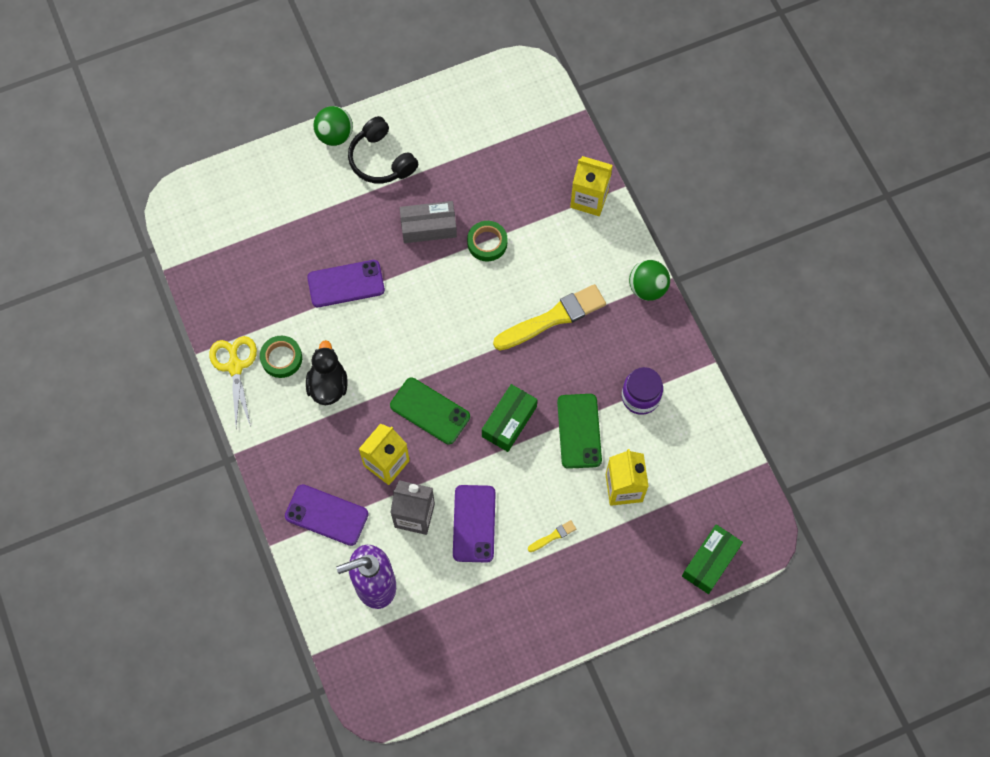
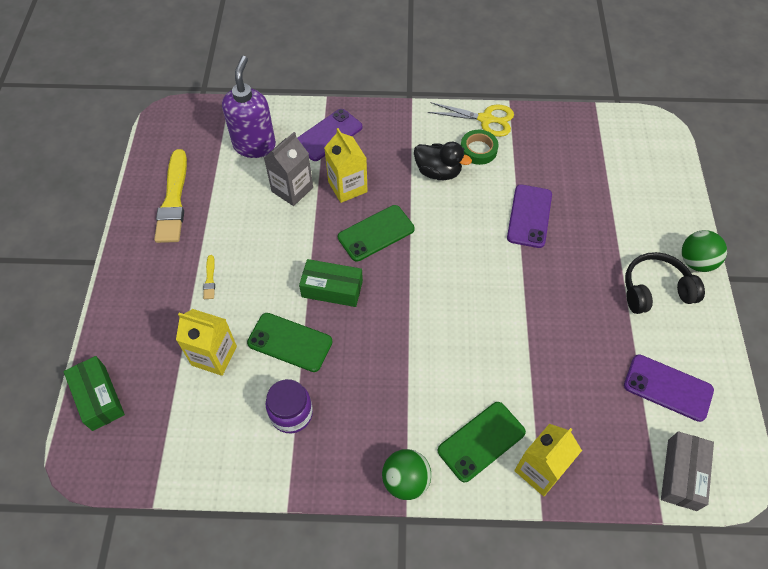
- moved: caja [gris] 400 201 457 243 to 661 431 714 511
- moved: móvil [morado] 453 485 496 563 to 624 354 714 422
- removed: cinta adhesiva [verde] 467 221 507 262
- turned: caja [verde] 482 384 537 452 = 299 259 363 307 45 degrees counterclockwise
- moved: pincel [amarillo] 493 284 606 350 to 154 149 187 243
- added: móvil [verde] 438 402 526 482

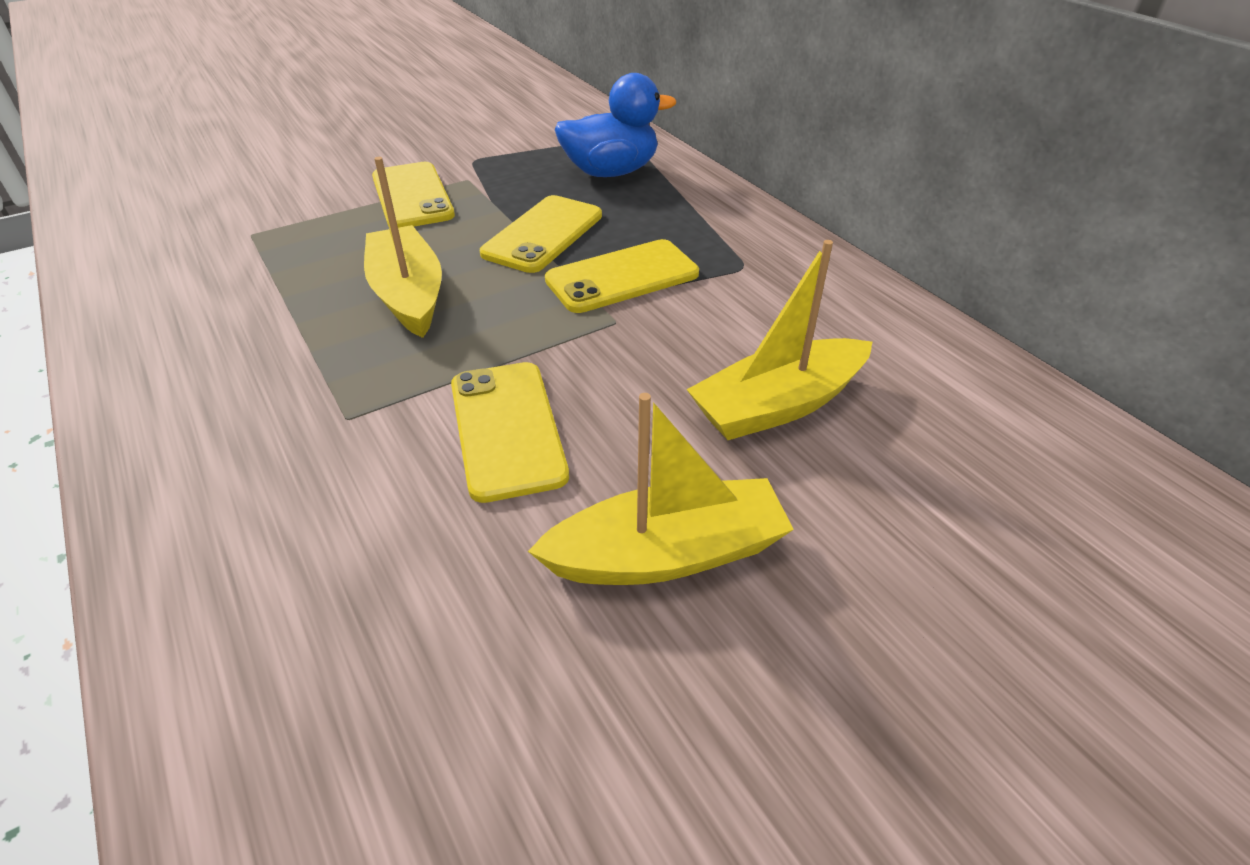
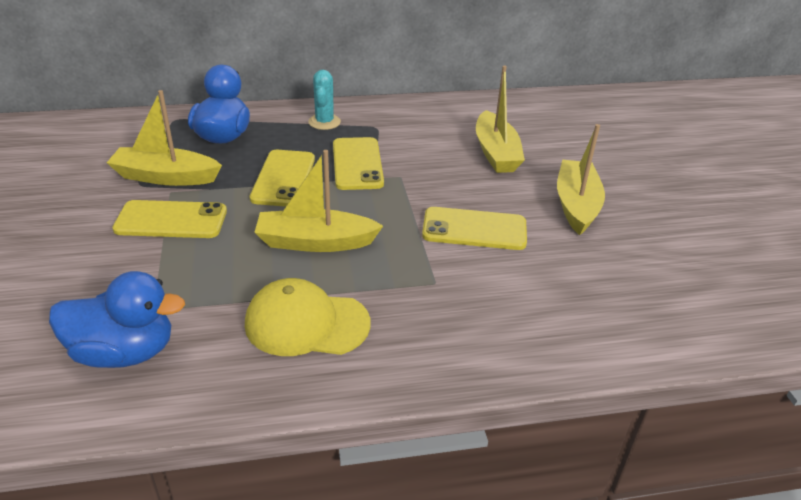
- turned: móvil [amarillo] 480 195 602 273 = 250 150 315 207 45 degrees clockwise
- added: pato [azul] 49 271 185 368
- added: barco [amarillo] 107 90 222 186
- added: gorra [amarillo] 245 278 370 356
- added: cactus [turquesa] 308 70 341 130

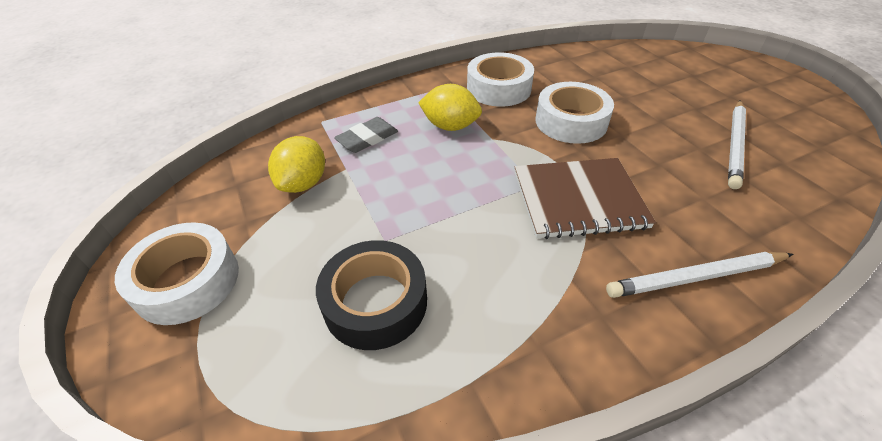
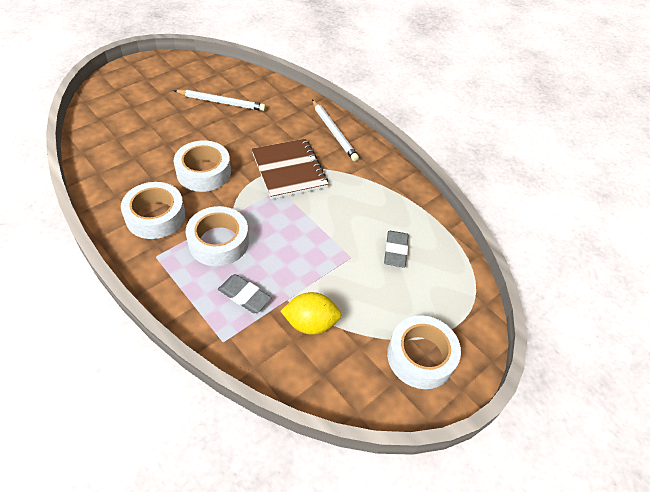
- replaced: cinta adhesiva [negro] 316 240 427 350 to goma de borrar [gris] 384 231 408 268
- replaced: limón [amarillo] 418 84 482 131 to cinta adhesiva [blanco] 186 206 249 266

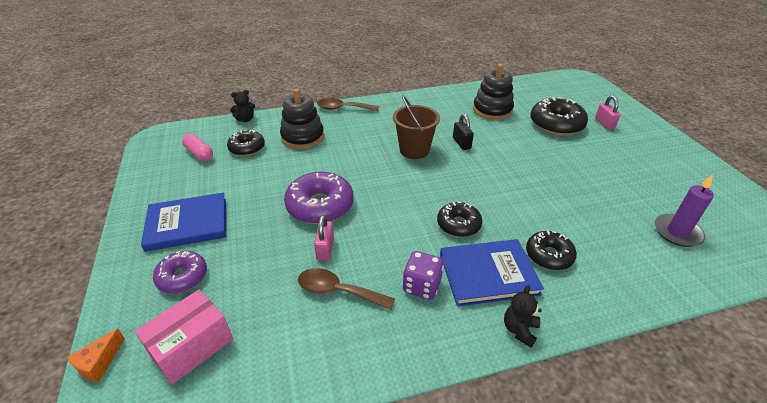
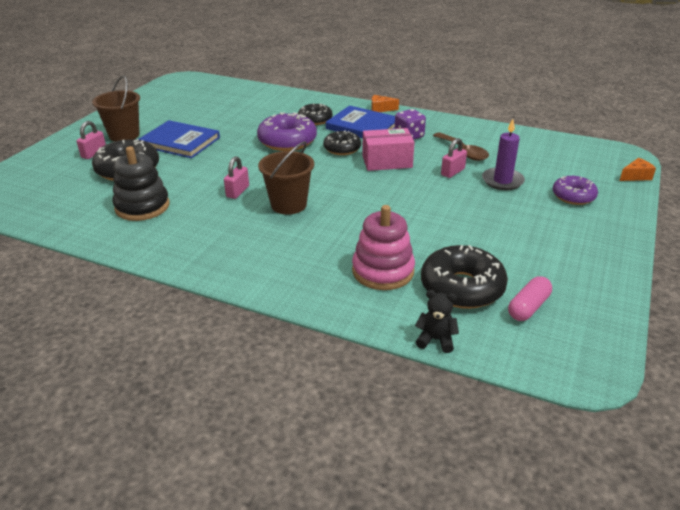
- moved: caja [rosa] 135 290 233 385 to 362 128 415 171
- moved: libro [azul] 141 192 226 252 to 138 120 220 158
- turned: cápsula [rosa] 182 134 213 161 = 508 276 552 321 45 degrees clockwise
- resized: rosquilla [negro] 227 130 265 156 = 421 245 508 309 x1.60
- recoloured: juguete apilable [negro] 280 89 324 149 to juguete apilable [rosa] 352 205 415 290
- moved: rosquilla [morado] 284 171 354 224 to 257 112 317 151
- removed: cuchara [marrón] 317 98 379 111
- recoloured: candado [negro] 453 114 474 150 to candado [rosa] 224 156 249 199
- replaced: osito [negro] 504 285 541 347 to queso [naranja] 371 95 399 112
- moved: vela [morado] 654 174 714 247 to 482 119 525 190
- added: balde [marrón] 92 75 140 142

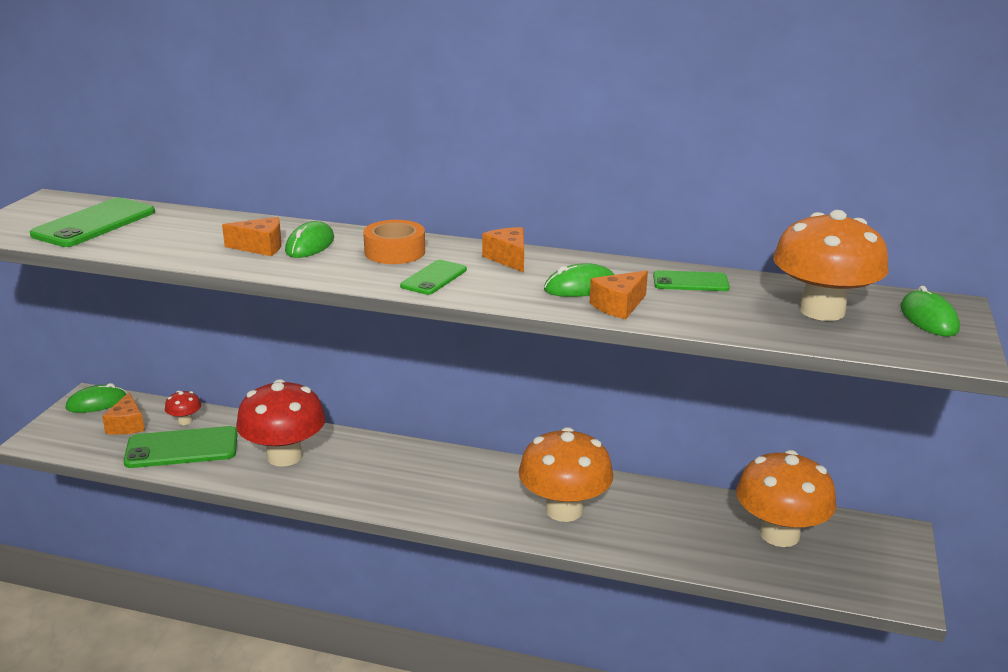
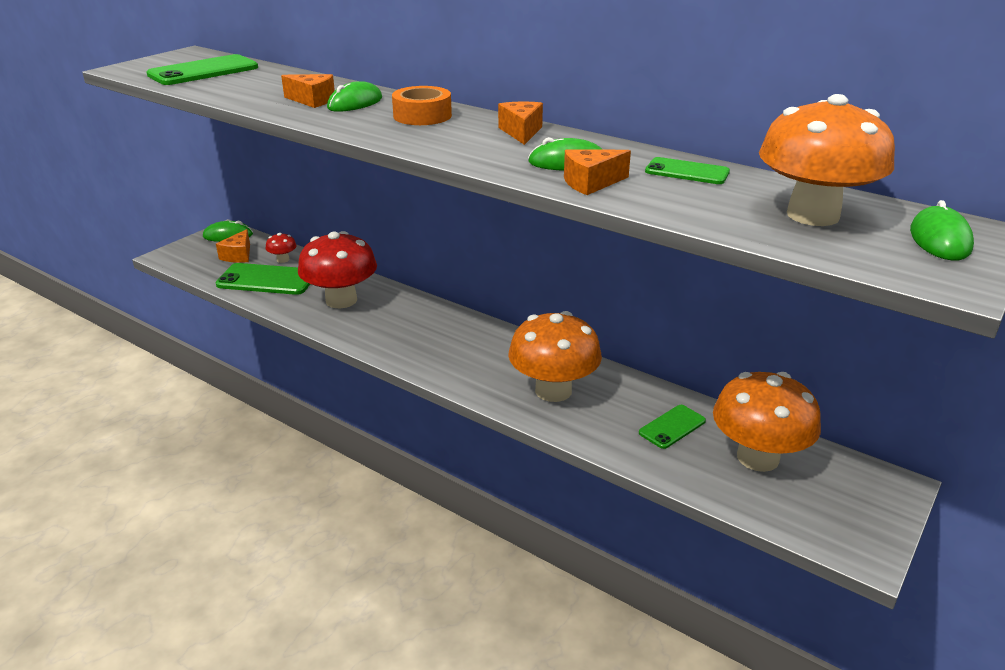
- moved: móvil [verde] 400 260 467 295 to 639 405 706 449

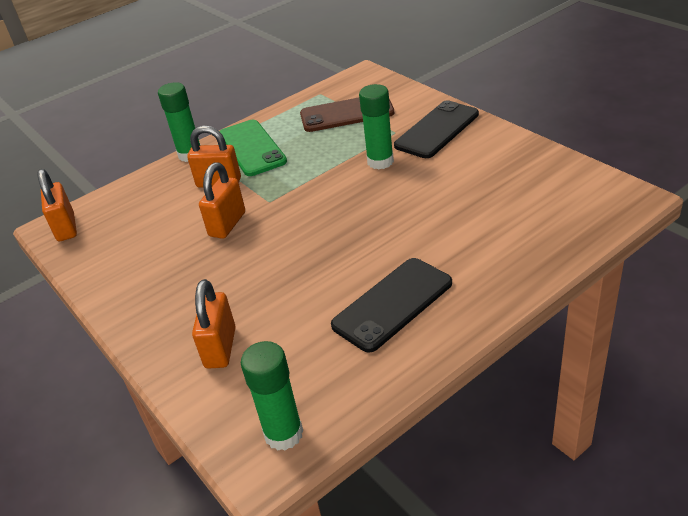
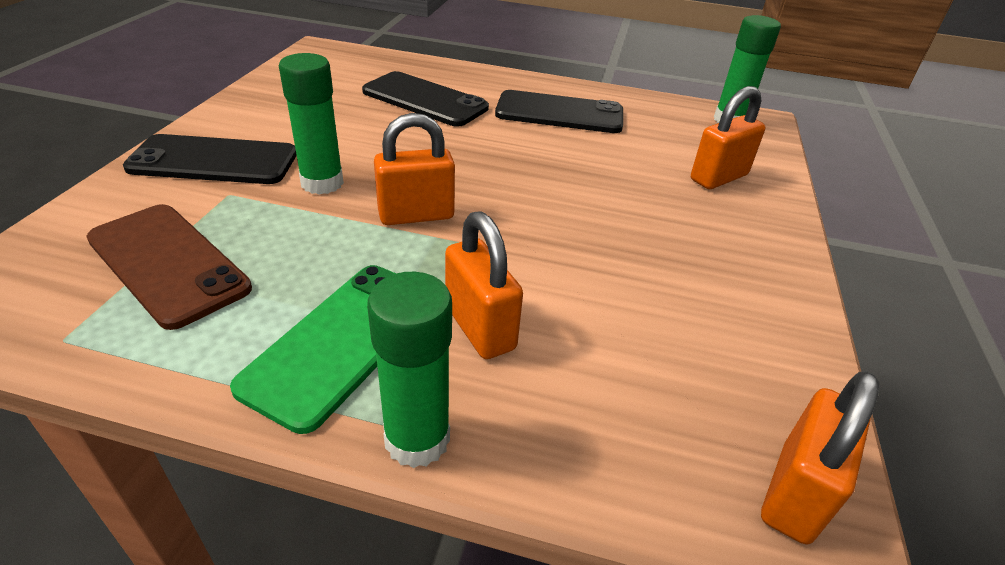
- moved: candado [naranja] 199 163 245 239 to 374 113 455 225
- added: móvil [negro] 362 71 489 127

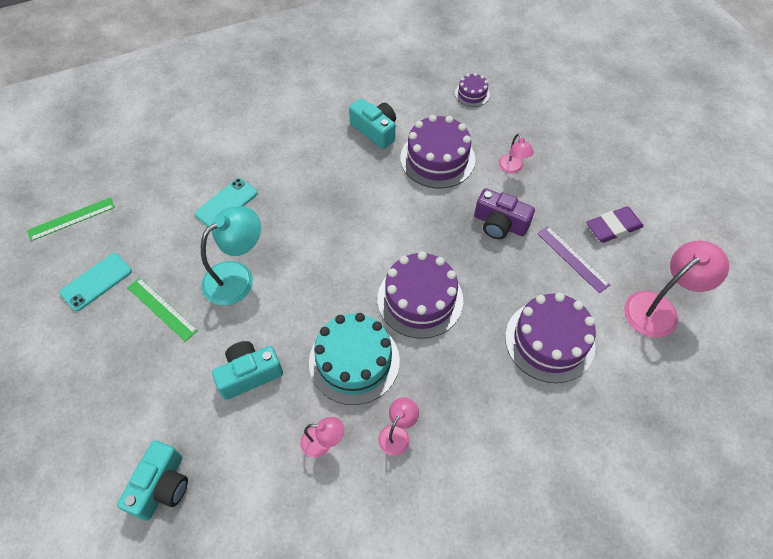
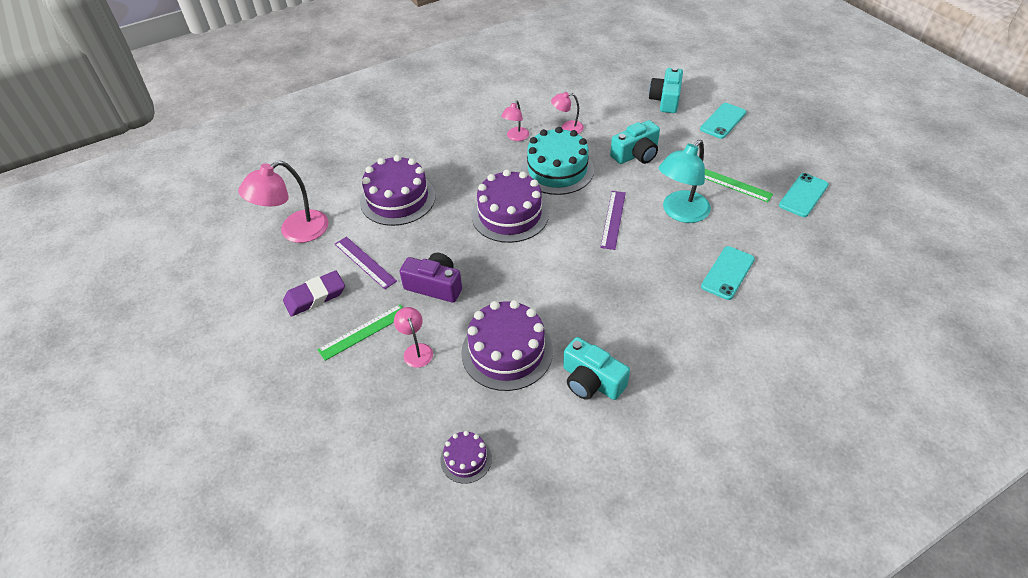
- moved: regla [verde] 27 197 115 241 to 317 304 403 361
- added: regla [morado] 600 191 626 250
- added: móvil [turquesa] 700 103 746 139

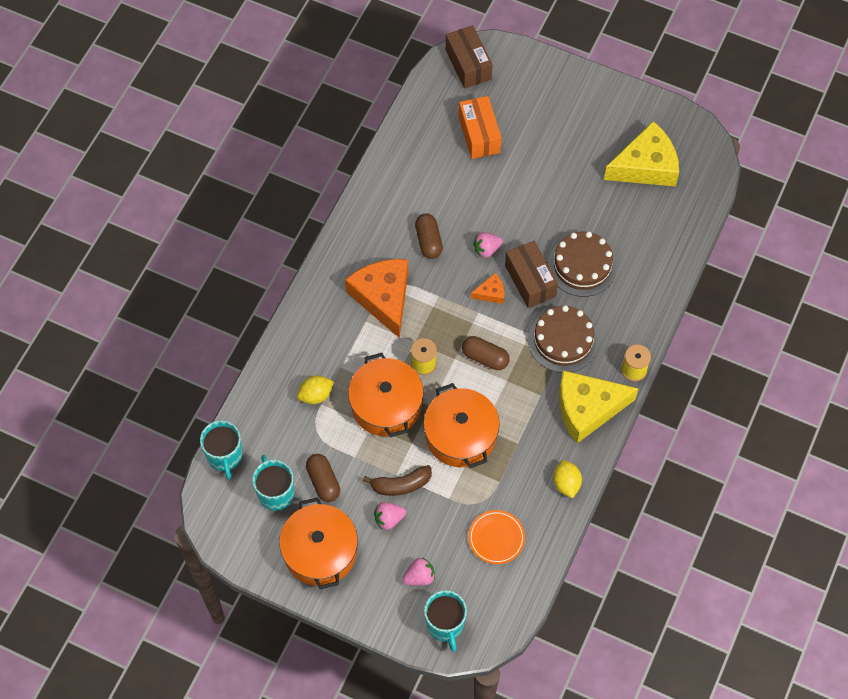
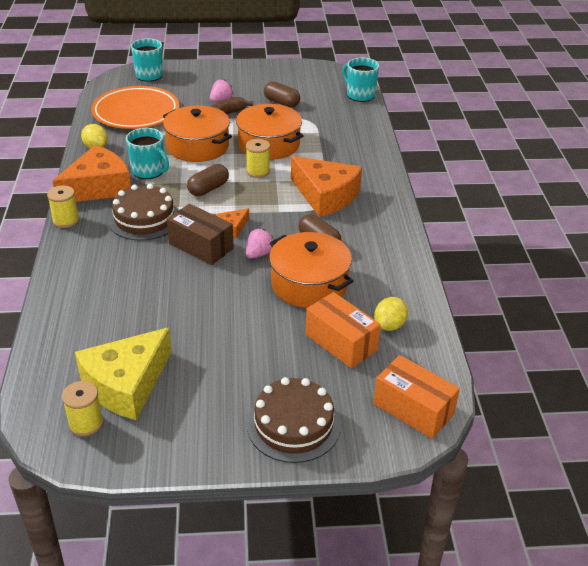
- moved: taza [turquesa] 252 455 294 511 to 126 128 169 179
- moved: olla [naranja] 279 497 358 589 to 269 232 353 308
- moved: limón [amarillo] 297 376 334 404 to 374 297 408 331
- removed: fresa [rosa] 402 557 435 586
- recoloured: caja [marrón] 446 25 492 89 to caja [naranja] 373 355 460 439
- turned: cápsula [marrón] 462 336 510 370 = 187 164 229 196 45 degrees counterclockwise
- resized: plato [naranja] 468 510 525 564 = 91 86 179 129 x1.91
- moved: tarta [marrón] 548 231 617 297 to 247 377 341 463
- recoloured: queso [amarillo] 559 370 639 443 to queso [naranja] 53 145 131 202
- added: carrete [amarillo] 62 381 103 437

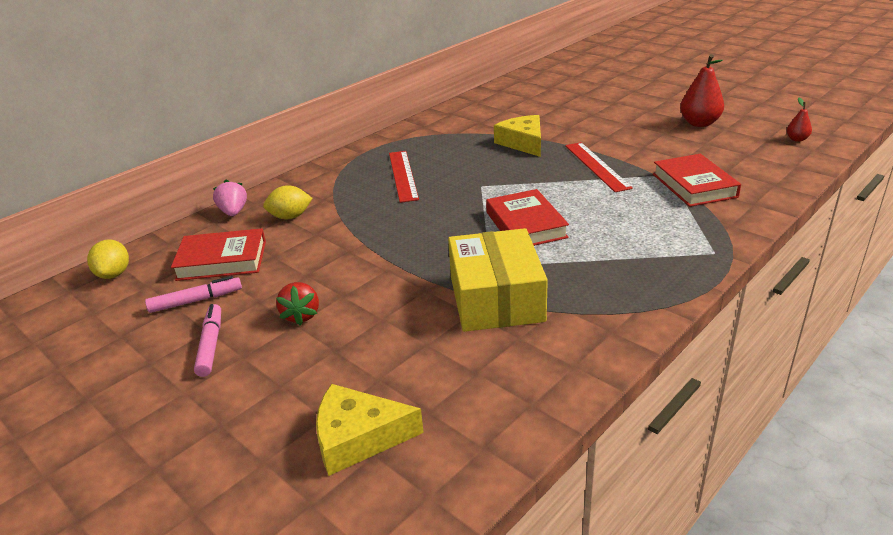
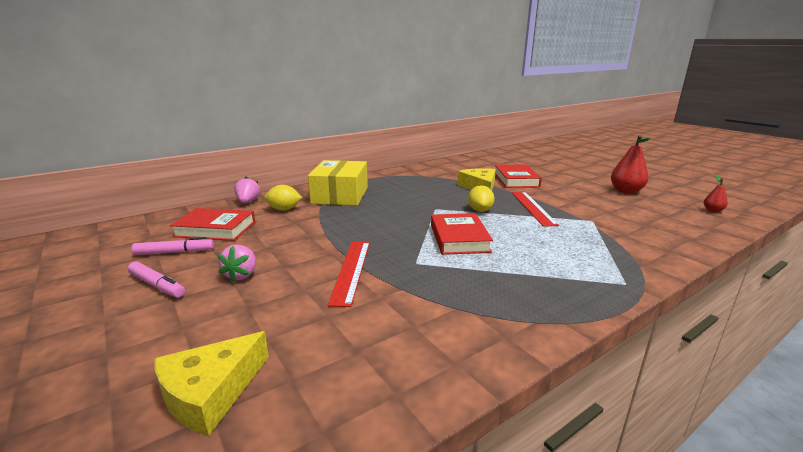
- moved: limón [amarillo] 87 240 129 279 to 468 185 494 212
- turned: rotulador [rosa] 194 304 221 377 = 128 262 185 298 120 degrees clockwise
- recoloured: fresa [rojo] 276 282 319 325 to fresa [rosa] 218 245 256 283
- turned: queso [amarillo] 316 384 424 476 = 154 331 269 436 60 degrees counterclockwise
- moved: regla [rojo] 389 151 419 203 to 328 242 370 307
- moved: caja [amarillo] 448 228 548 332 to 308 160 368 206
- moved: libro [rojo] 653 154 741 207 to 495 165 542 188

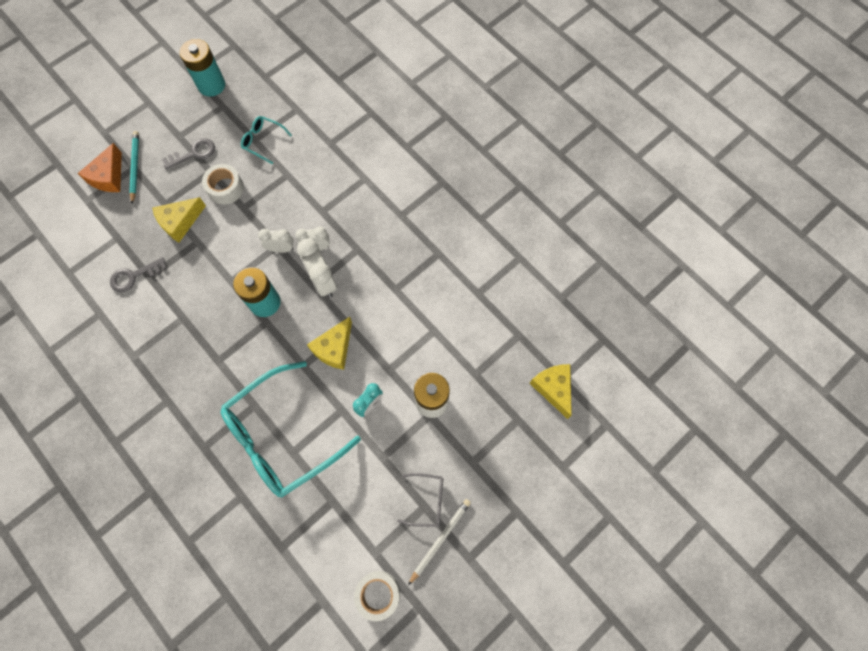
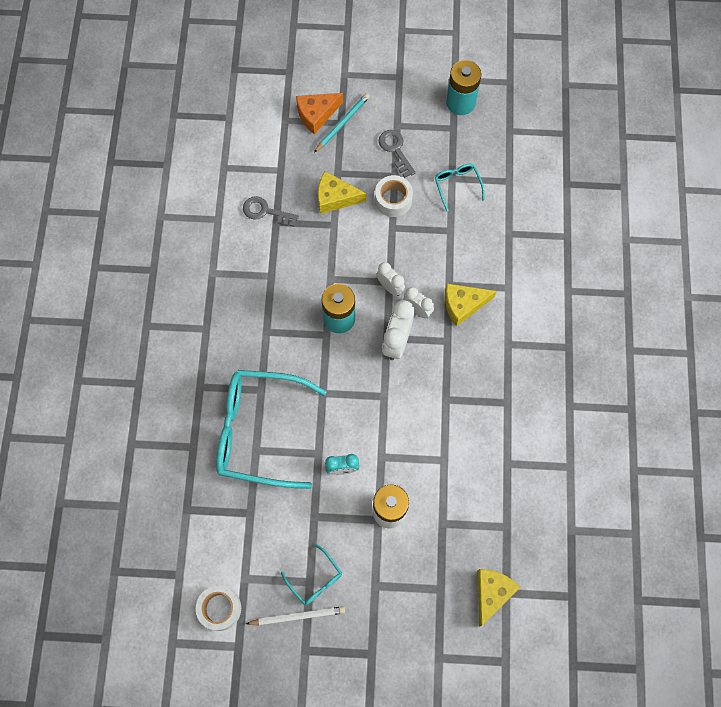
- turned: llave [gris] 162 138 215 169 = 379 130 416 178 135 degrees counterclockwise
- moved: queso [amarillo] 307 316 352 370 to 445 284 496 326
- recoloured: gafas [gris] 397 473 443 527 to gafas [turquesa] 281 544 342 605

